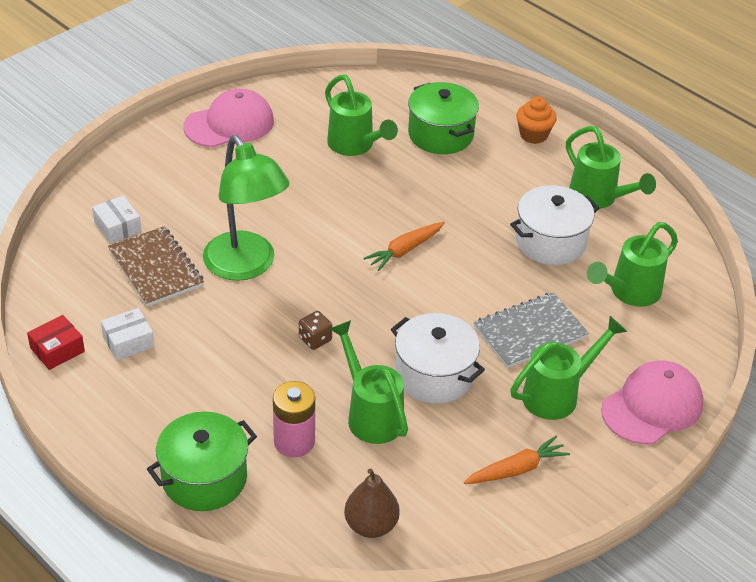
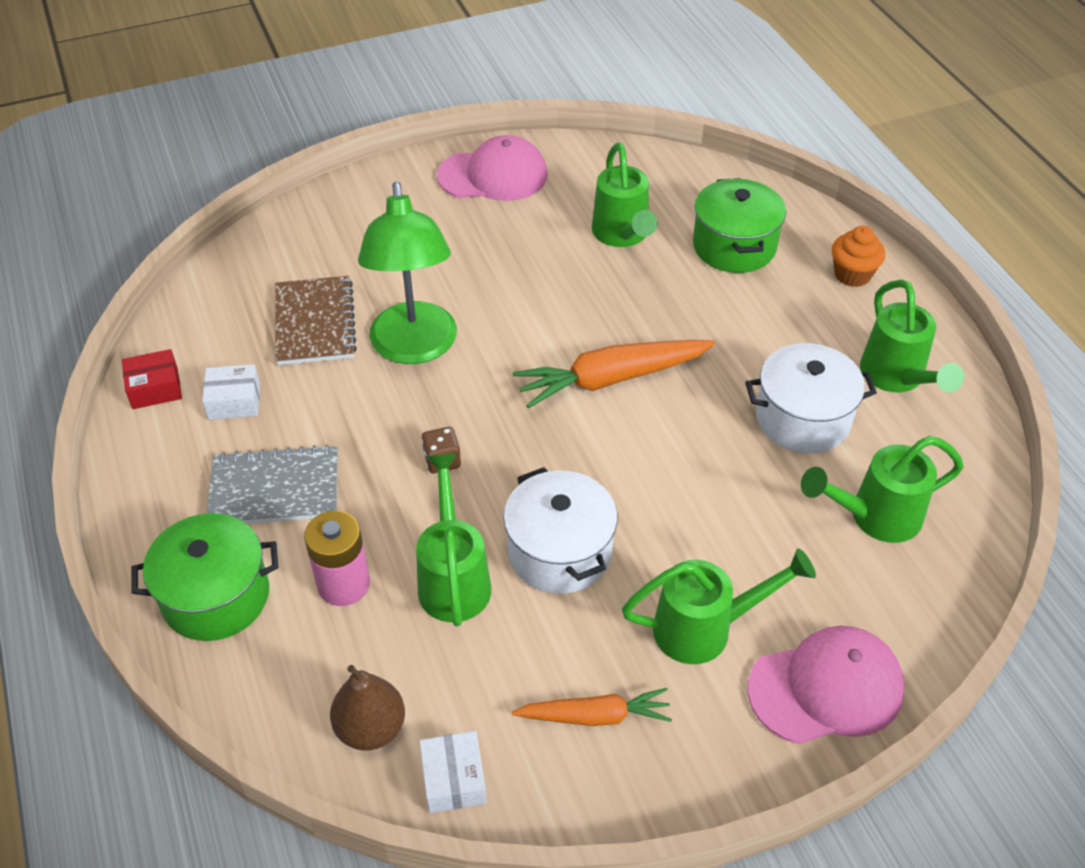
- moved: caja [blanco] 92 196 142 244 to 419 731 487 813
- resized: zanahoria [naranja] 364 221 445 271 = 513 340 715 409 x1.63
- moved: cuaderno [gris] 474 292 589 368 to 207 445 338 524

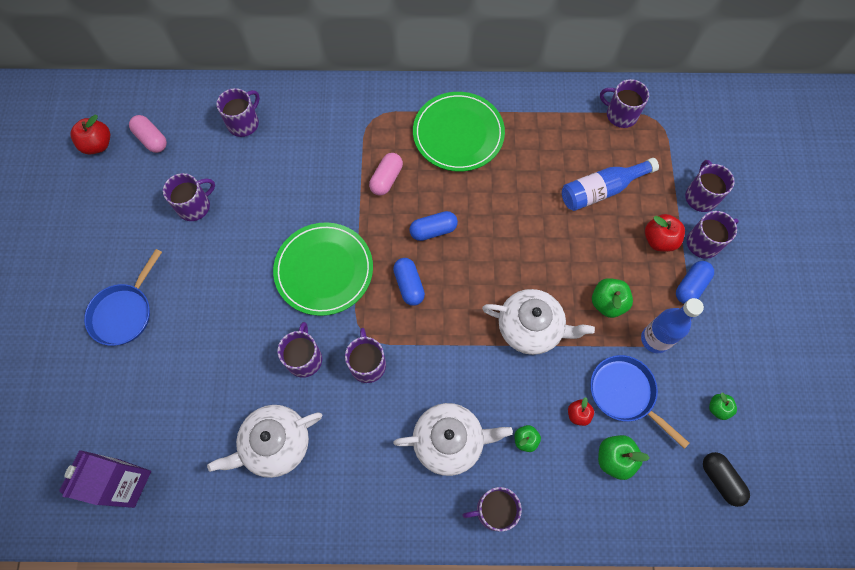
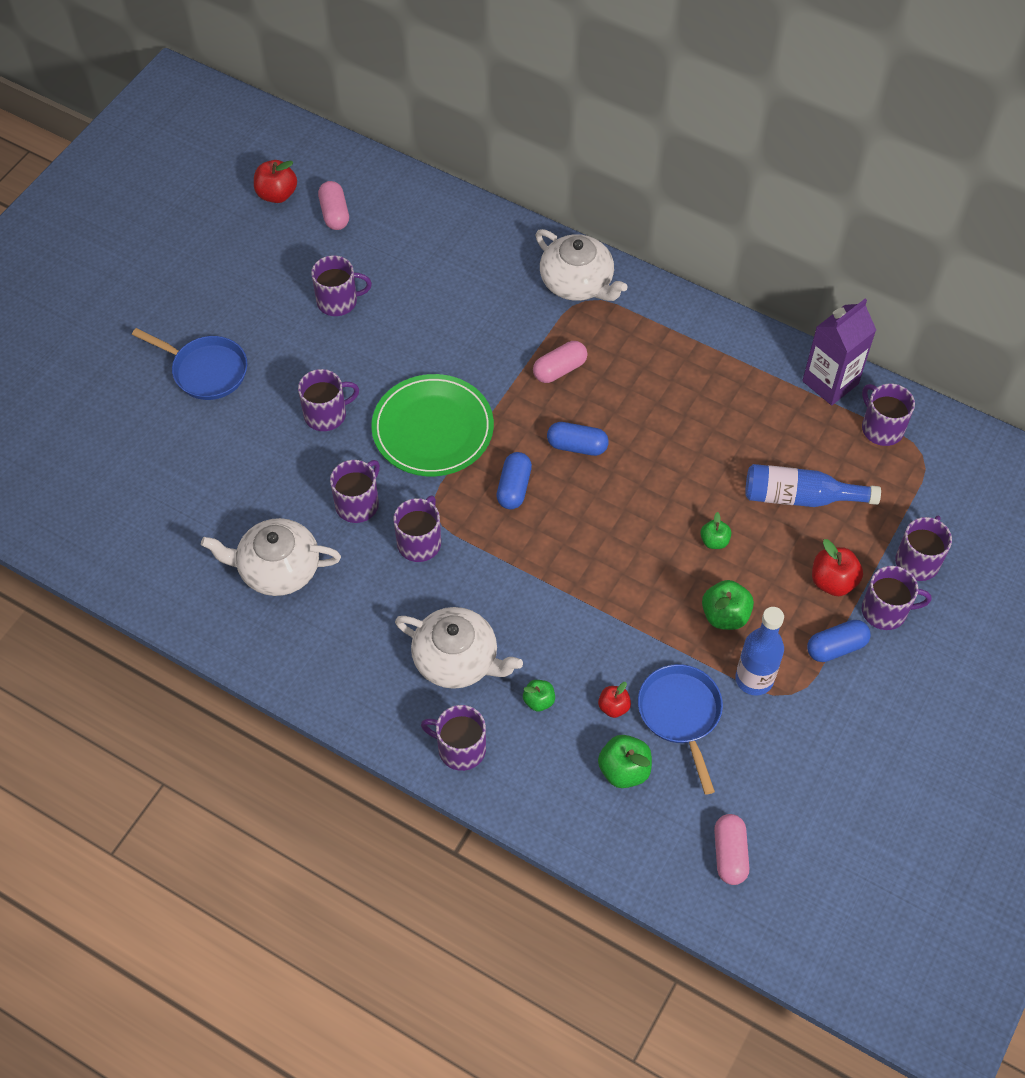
- moved: cartón de leche [morado] 59 450 151 508 to 802 299 876 405
- turned: sartén [azul] 84 249 162 346 = 132 328 247 400 120 degrees counterclockwise
- moved: taza [morado] 217 88 260 137 to 298 369 359 431
- removed: plato [verde] 413 92 505 172
- moved: tetera [blanco] 482 289 595 355 to 535 229 628 301
- recoloured: cápsula [negro] 703 452 750 507 to cápsula [rosa] 714 814 749 885
- moved: manzana [verde] 709 392 737 420 to 700 512 731 549

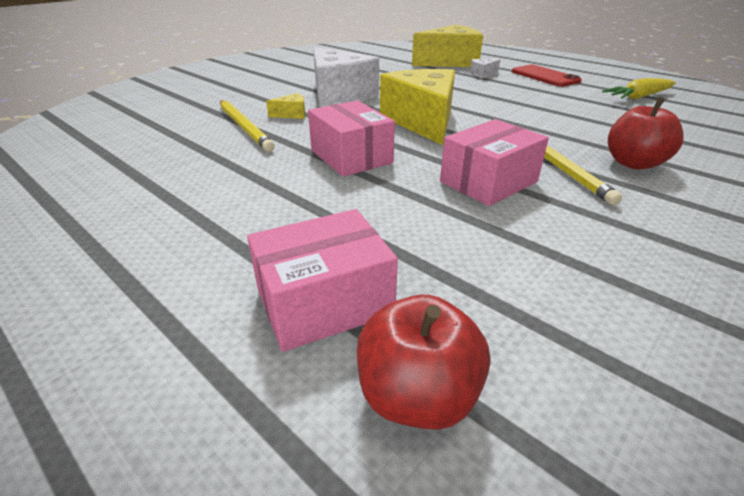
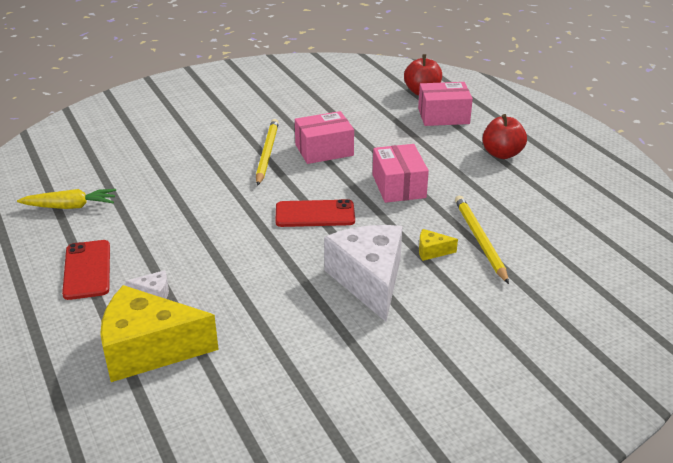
- replaced: queso [amarillo] 380 69 455 145 to móvil [rojo] 275 199 355 227
- moved: manzana [rojo] 608 97 684 170 to 482 114 527 159

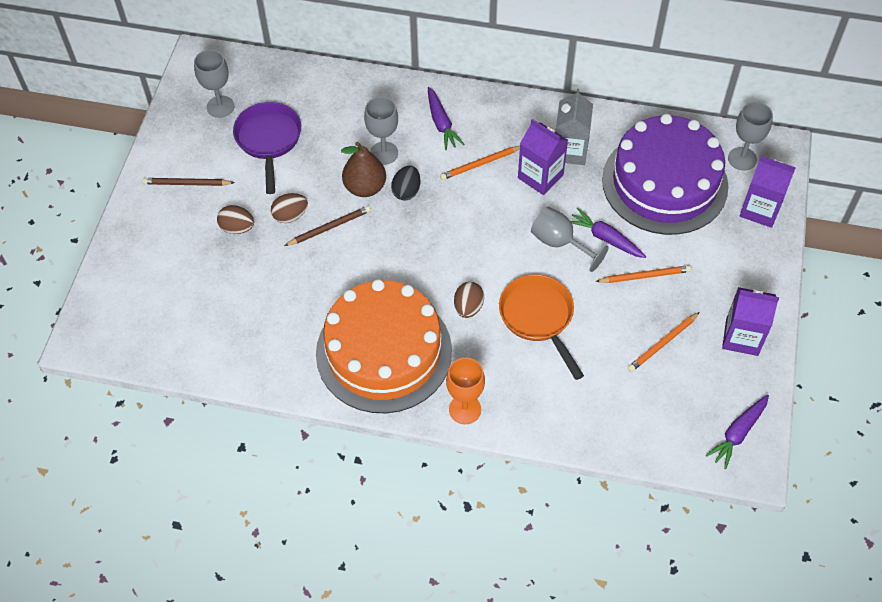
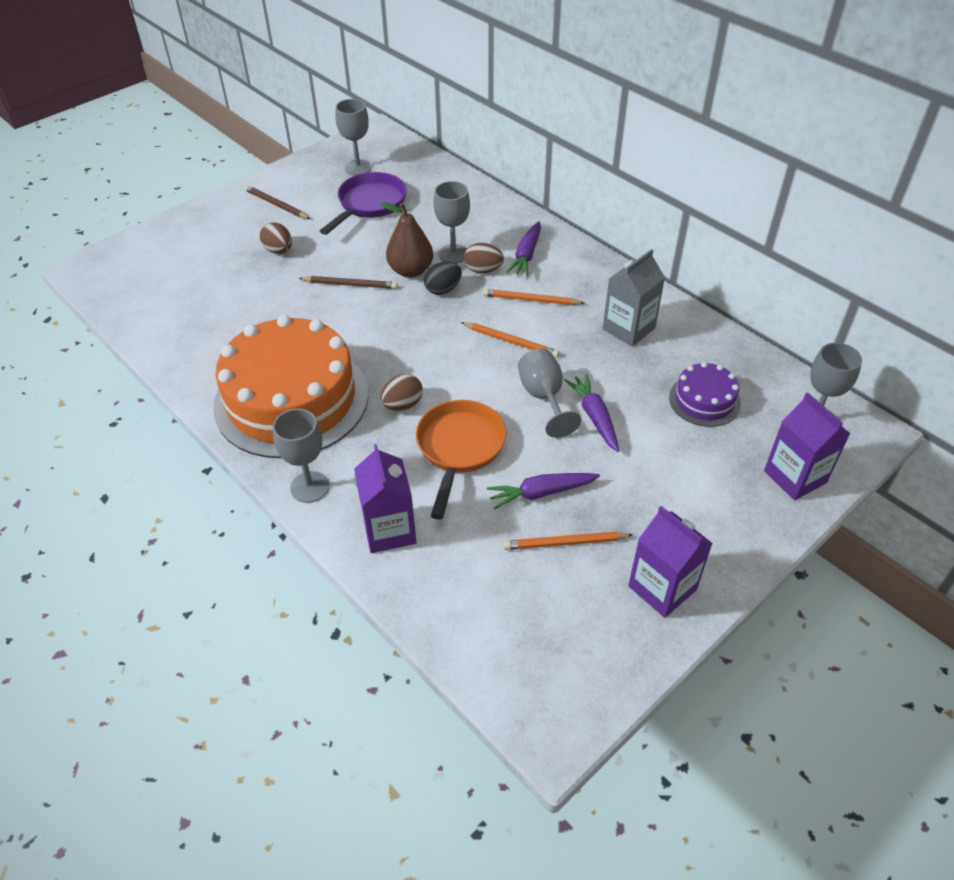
- moved: huevo [marrón] 271 193 308 223 to 464 243 504 273
- recoloured: copa [naranja] 446 358 485 424 to copa [gris] 273 409 329 503
- moved: cartón de leche [morado] 518 119 568 195 to 354 444 417 553
- moved: lápiz [naranja] 595 265 691 283 to 461 322 559 358
- resized: tarta [morado] 602 114 728 235 = 669 362 741 427 x0.46
- moved: zanahoria [morado] 706 395 769 469 to 487 473 600 510

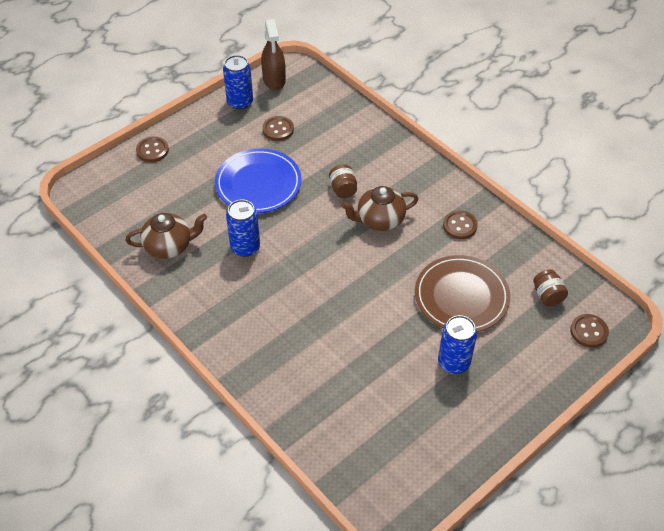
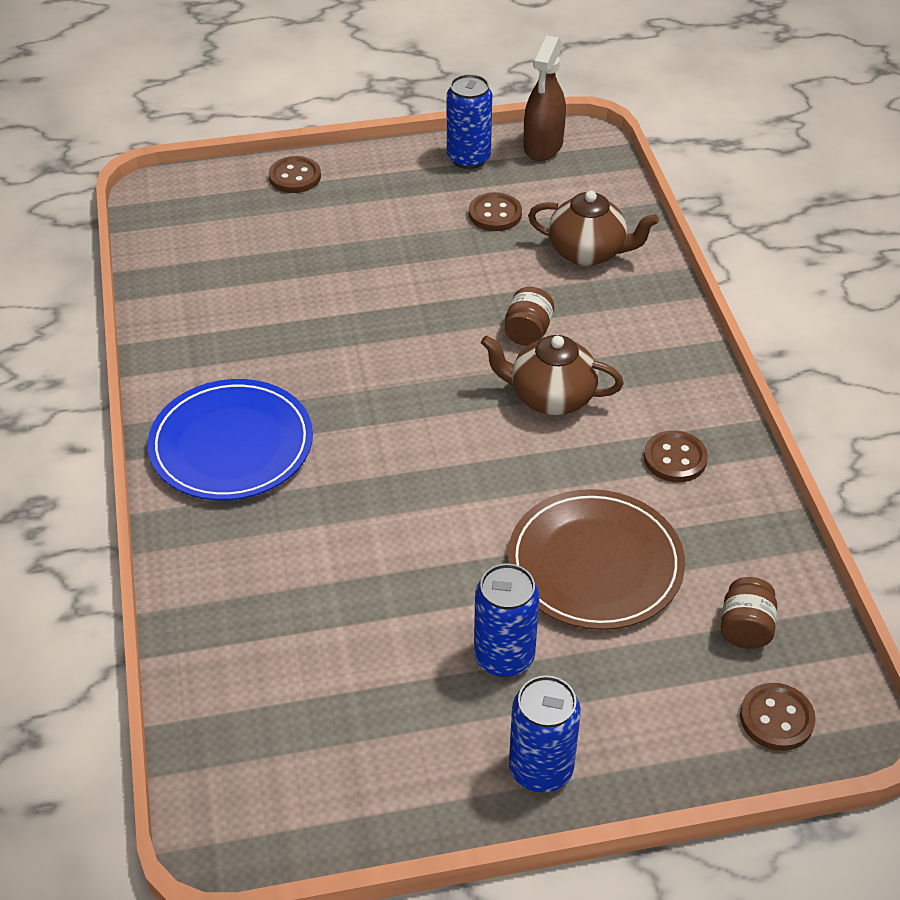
- moved: tetera [marrón] 126 213 207 259 to 528 191 659 266
- moved: plato [azul] 215 148 302 213 to 148 379 313 500
- moved: lata [azul] 226 199 260 257 to 509 676 581 793

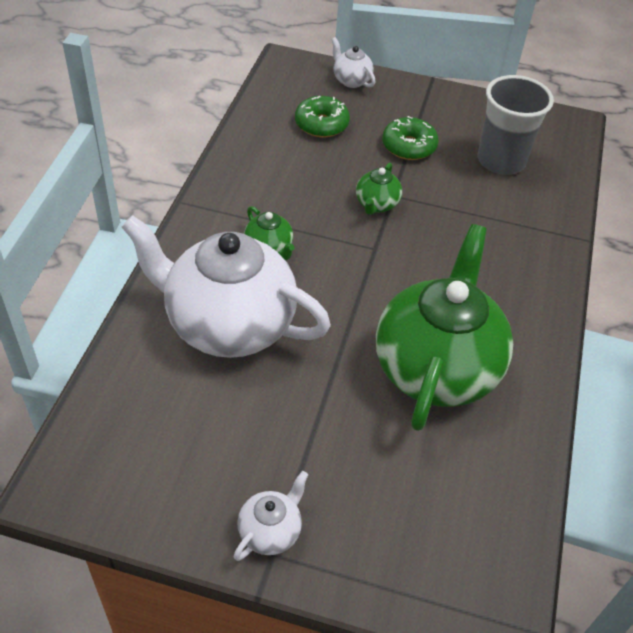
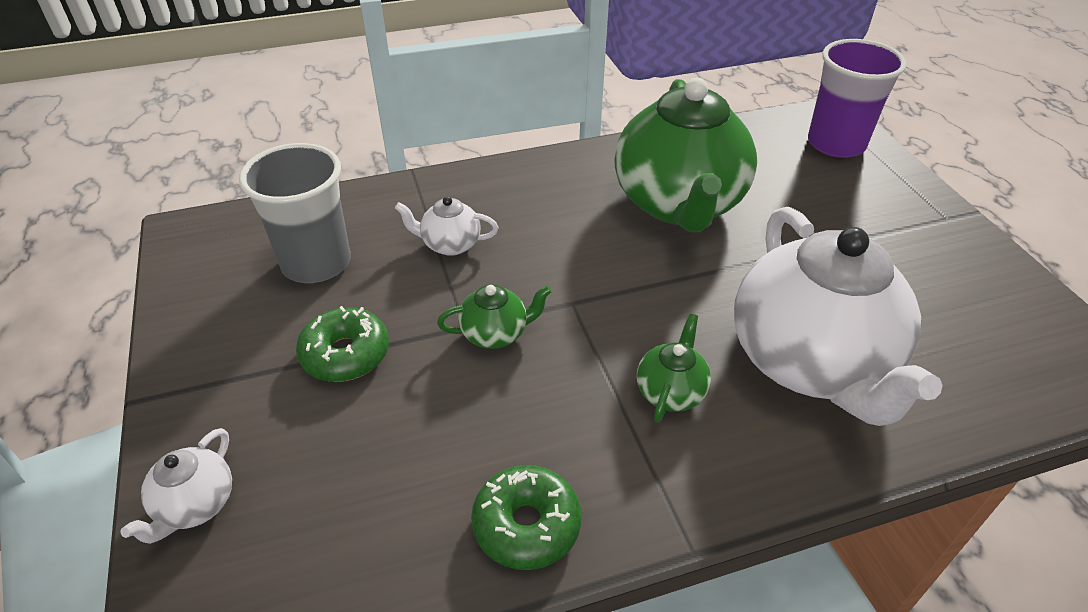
- moved: tetera [blanco] 233 471 309 561 to 395 196 499 256
- moved: rosquilla [verde] 295 95 350 137 to 471 465 581 570
- turned: tetera [verde] 376 224 513 431 = 615 78 758 232 75 degrees counterclockwise
- added: vaso [morado] 808 39 907 158

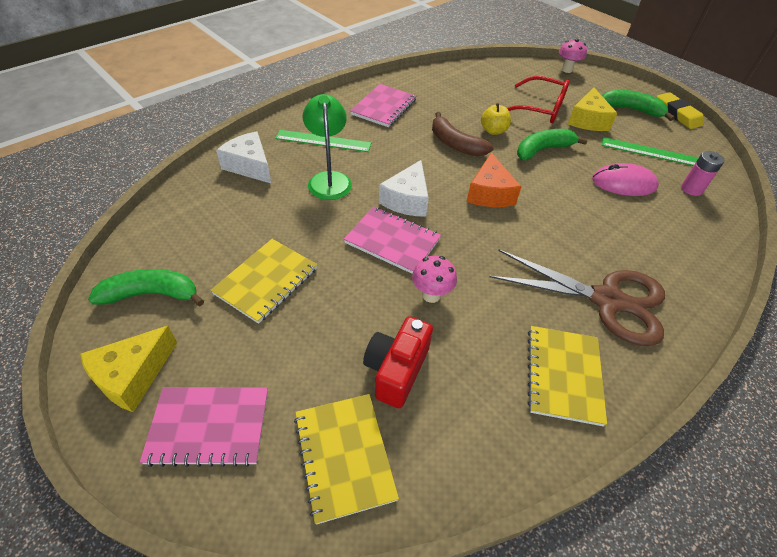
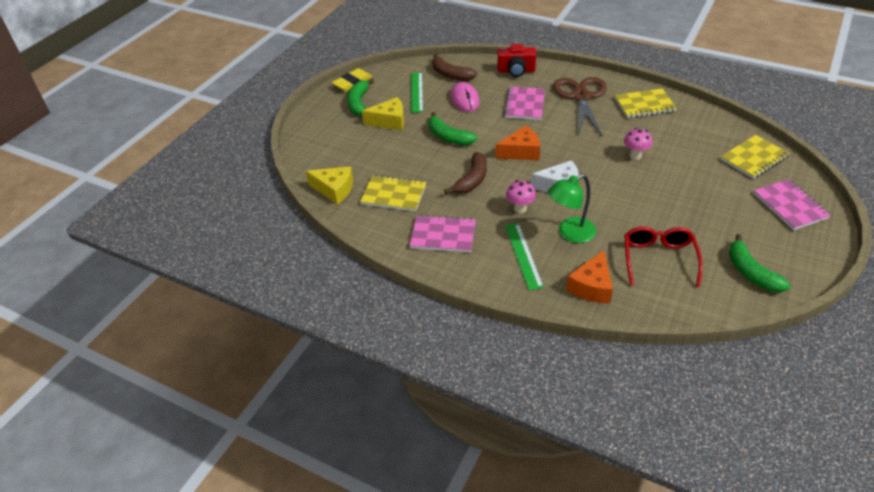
- moved: queso [amarillo] 80 326 177 412 to 306 166 353 205
- moved: cuaderno [amarillo] 211 239 317 324 to 360 175 426 212
- recoloured: queso [blanco] 216 131 271 183 to queso [naranja] 566 250 613 303
- moved: cuaderno [rosa] 344 206 441 274 to 504 87 545 120
- moved: cámara [rojo] 363 316 433 408 to 498 44 536 77
- removed: manzana [amarillo] 481 103 511 135
- moved: gafas [rojo] 507 76 570 123 to 624 227 703 287
- moved: seta [rosa] 559 39 587 73 to 506 180 536 213
- replaced: pila [rosa] 681 151 725 196 to plátano [marrón] 432 54 478 81

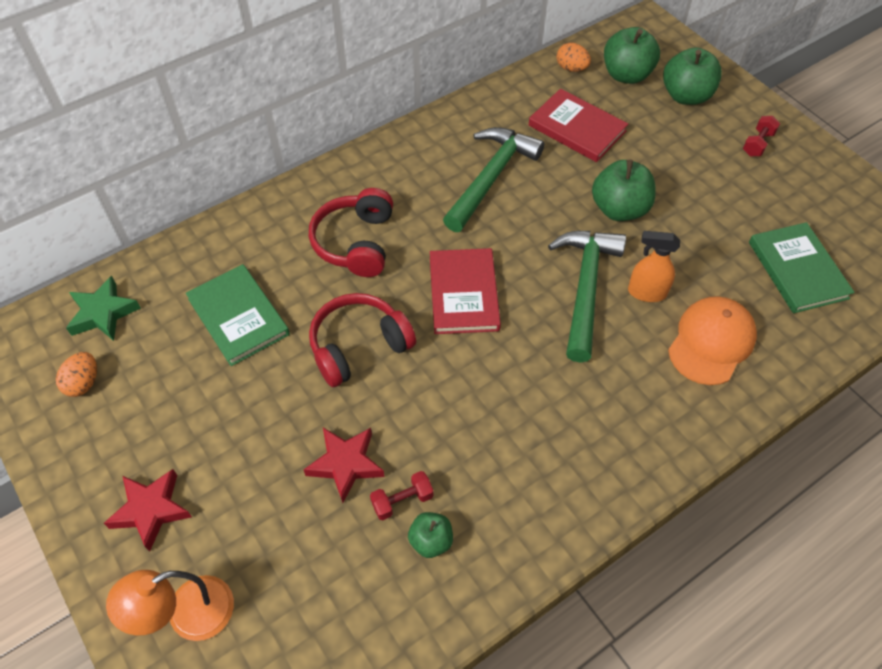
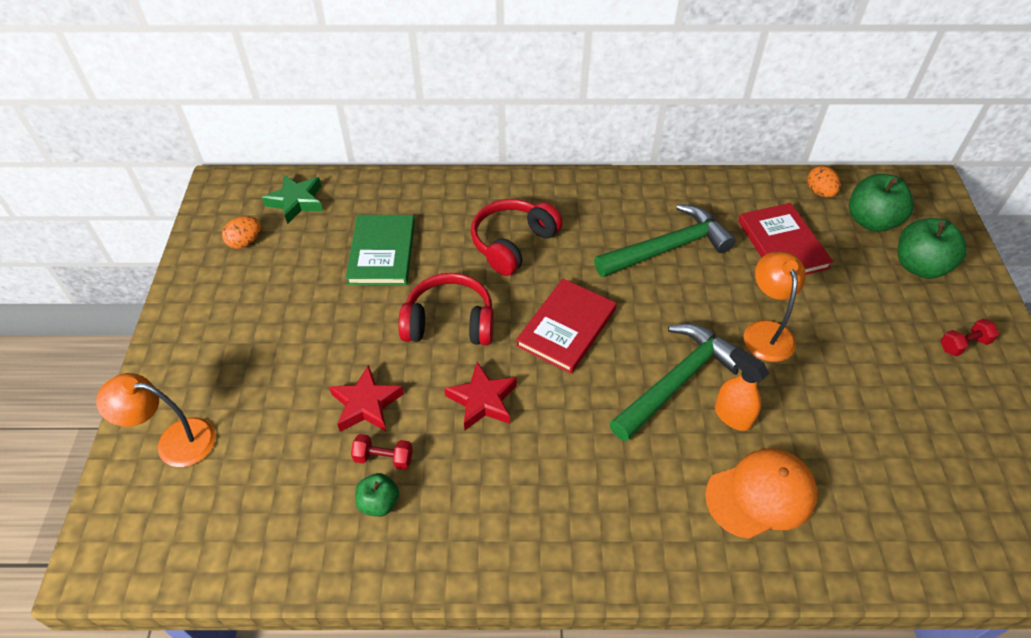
- moved: estrella [rojo] 104 469 192 552 to 444 362 517 430
- replaced: manzana [verde] 592 159 656 221 to lámpara [naranja] 744 251 805 362
- removed: libro [verde] 749 222 855 313

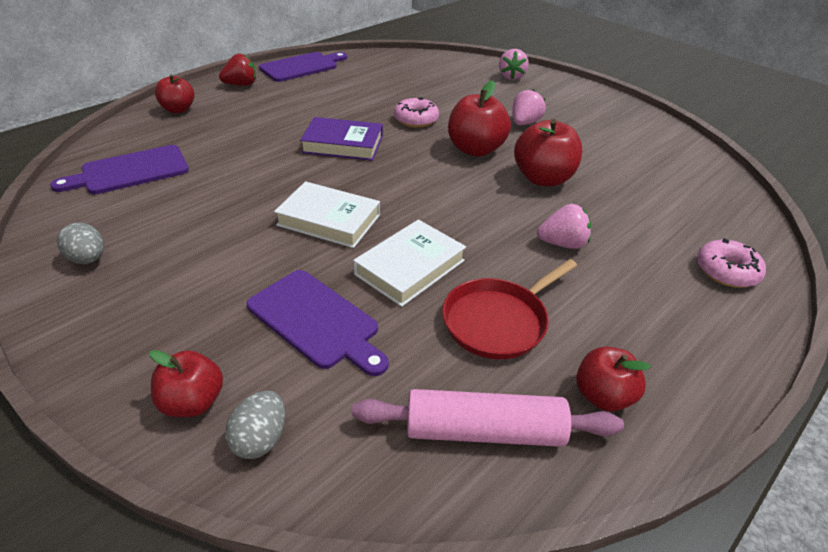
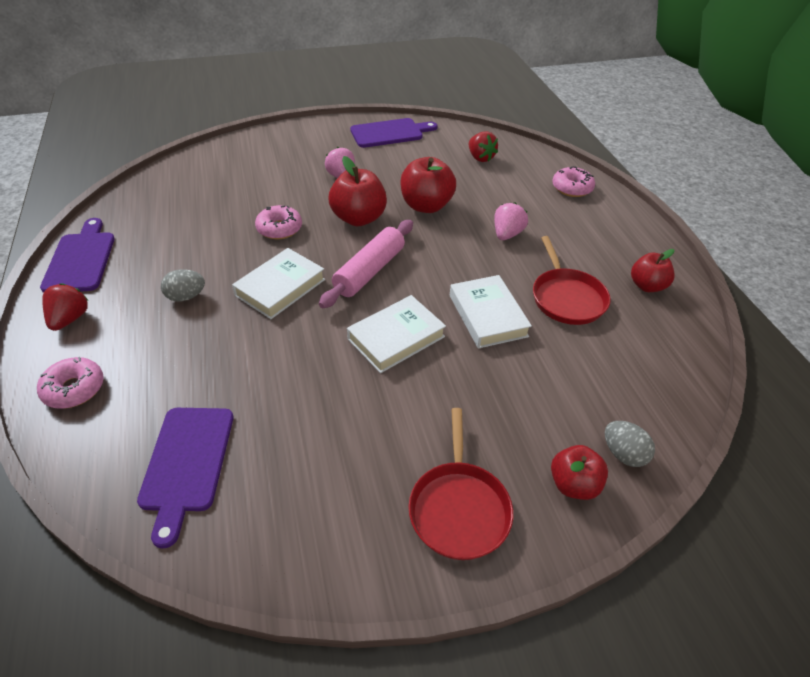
- moved: huevo [gris] 57 223 104 264 to 161 269 205 302
- replaced: manzana [rojo] 155 75 194 113 to rosquilla [rosa] 37 357 104 409
- moved: tabla de cortar [morado] 247 270 389 376 to 350 118 438 148
- recoloured: libro [morado] 300 117 383 161 to libro [blanco] 232 248 325 319
- moved: rodillo [rosa] 352 389 624 447 to 319 220 413 308
- removed: fresa [rosa] 499 49 529 80
- added: sartén [rojo] 408 408 513 560
- added: fresa [rojo] 469 131 498 162

